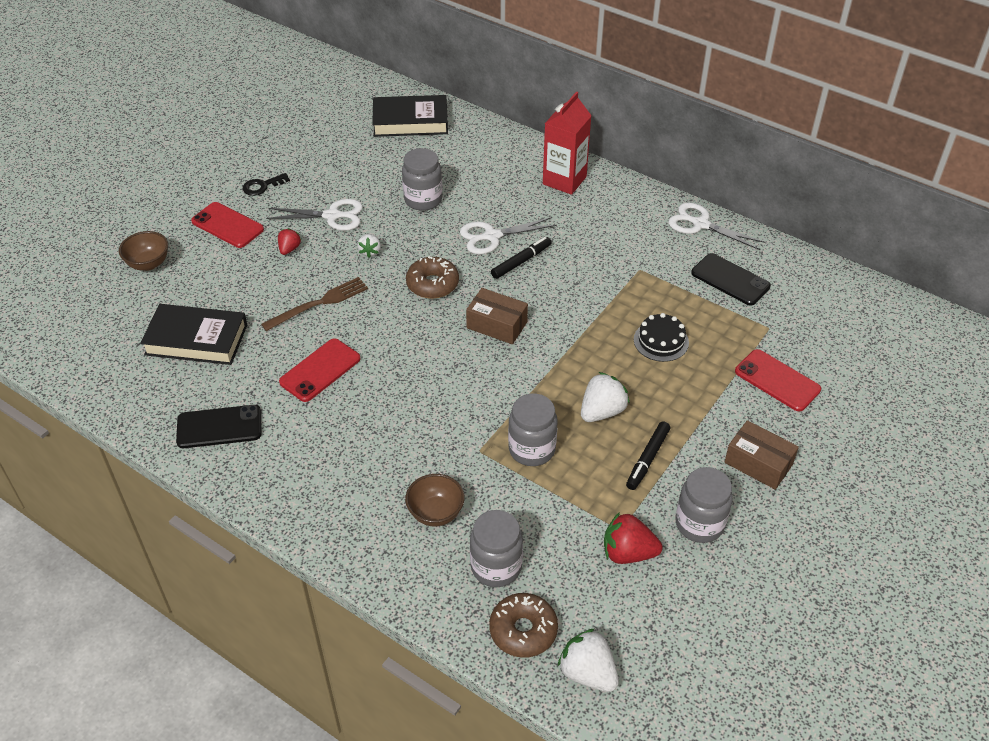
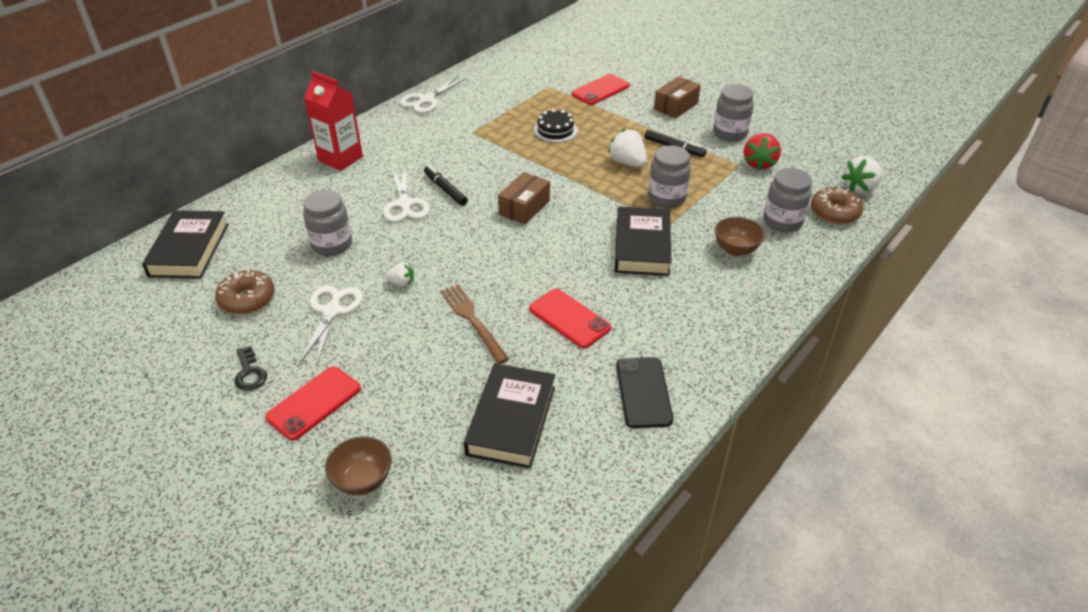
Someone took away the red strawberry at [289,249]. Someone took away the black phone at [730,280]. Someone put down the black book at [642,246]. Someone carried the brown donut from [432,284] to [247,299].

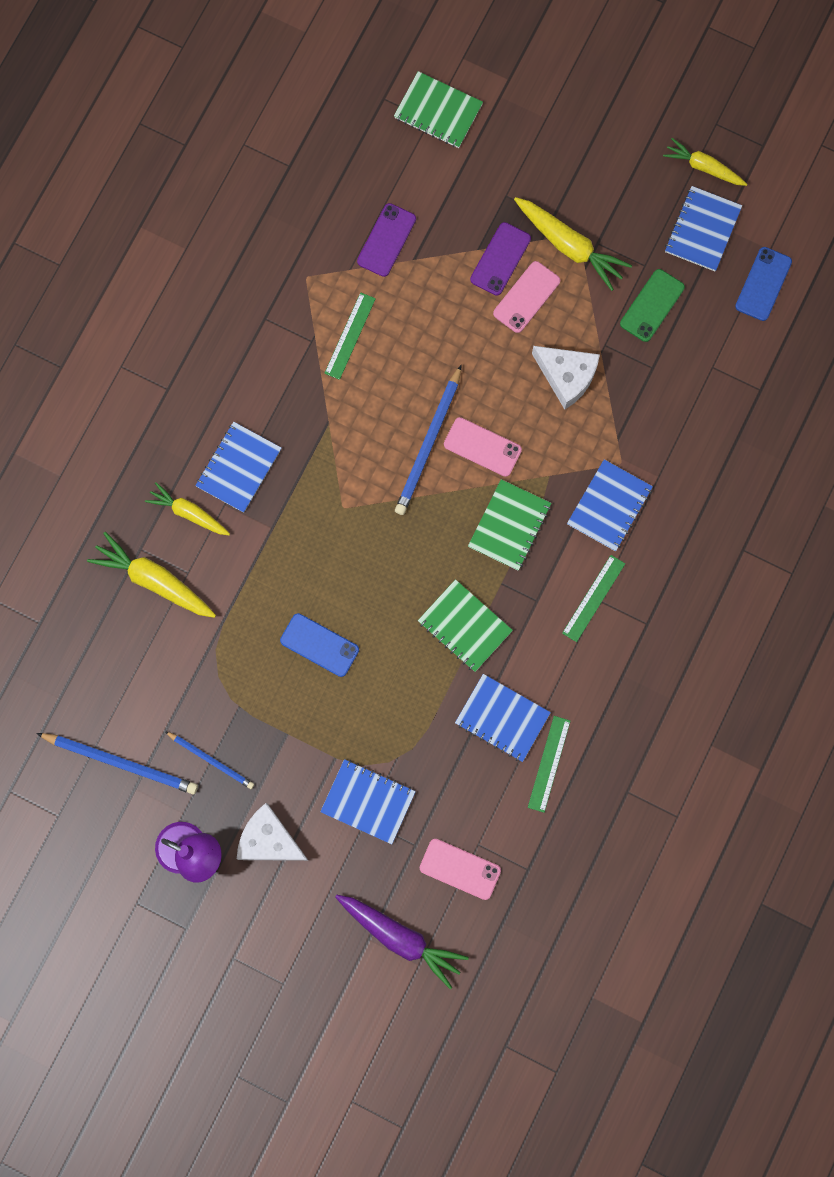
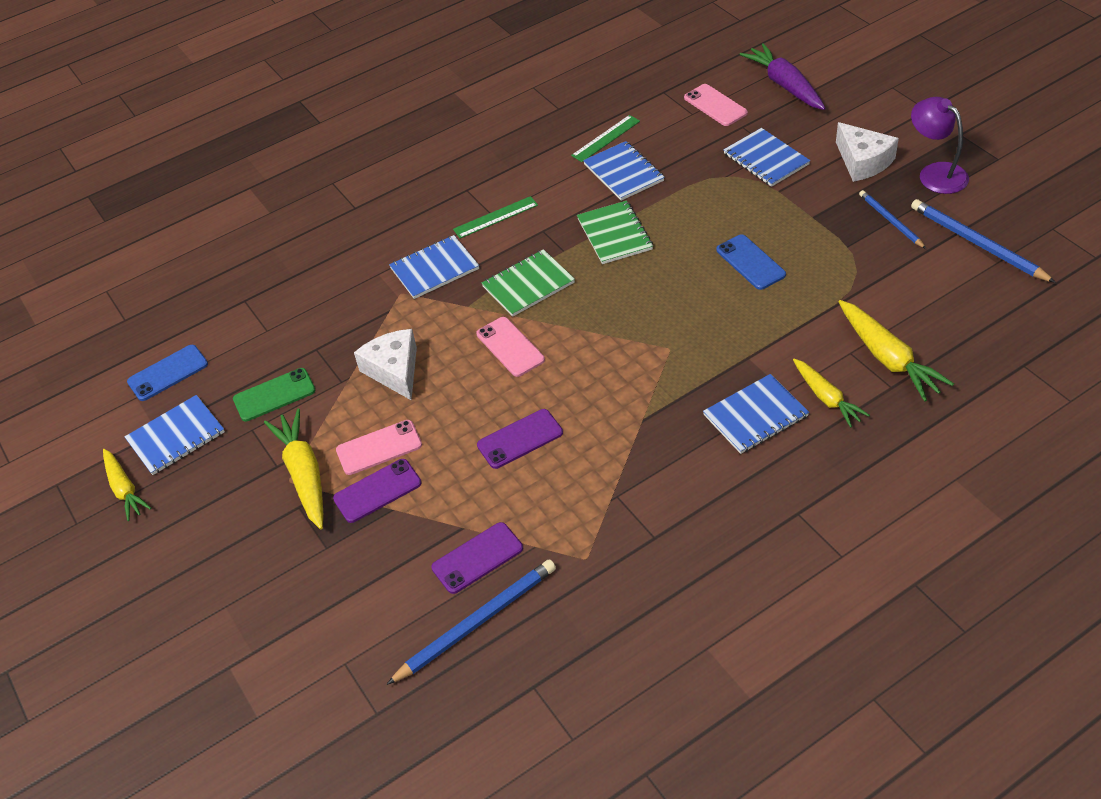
Someone took away the green ruler at [350,336]. Someone took away the green notebook at [438,111]. Someone put down the purple phone at [520,439]. Someone carried the blue pencil from [429,443] to [476,623].

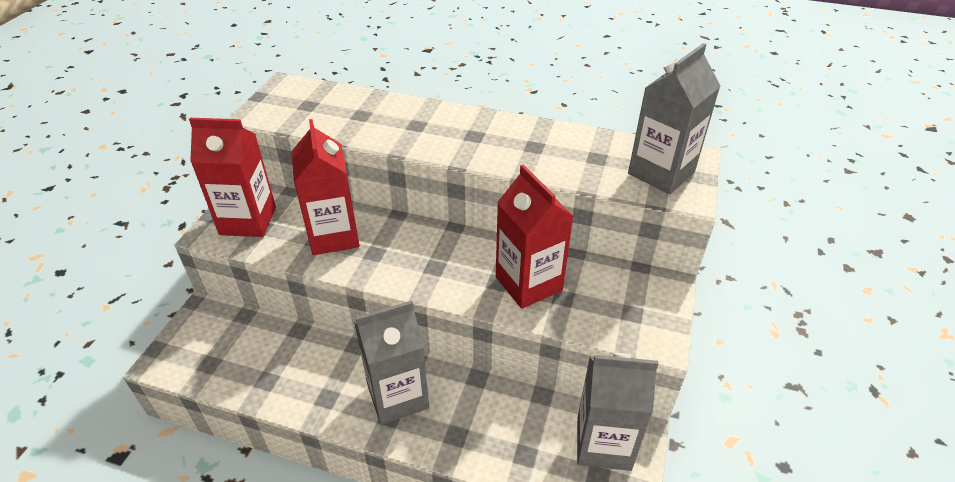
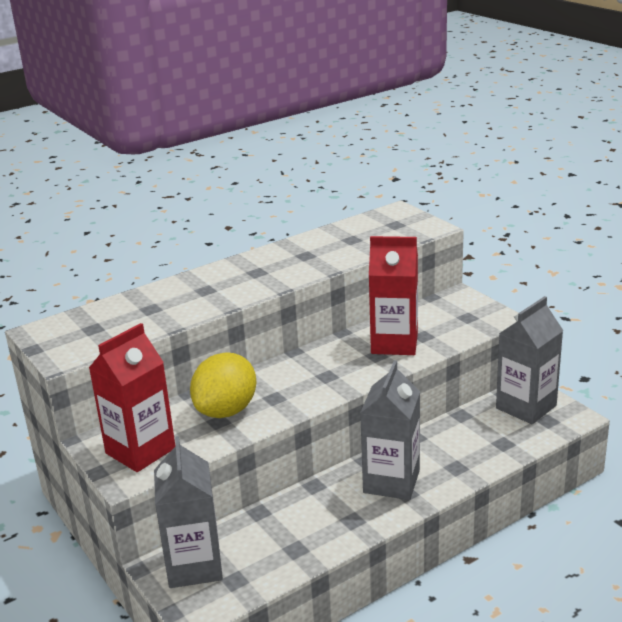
Someone carried the grey carton from [661,173] to [194,566]. Someone swapped the red carton at [334,236] for the yellow lemon at [226,410].

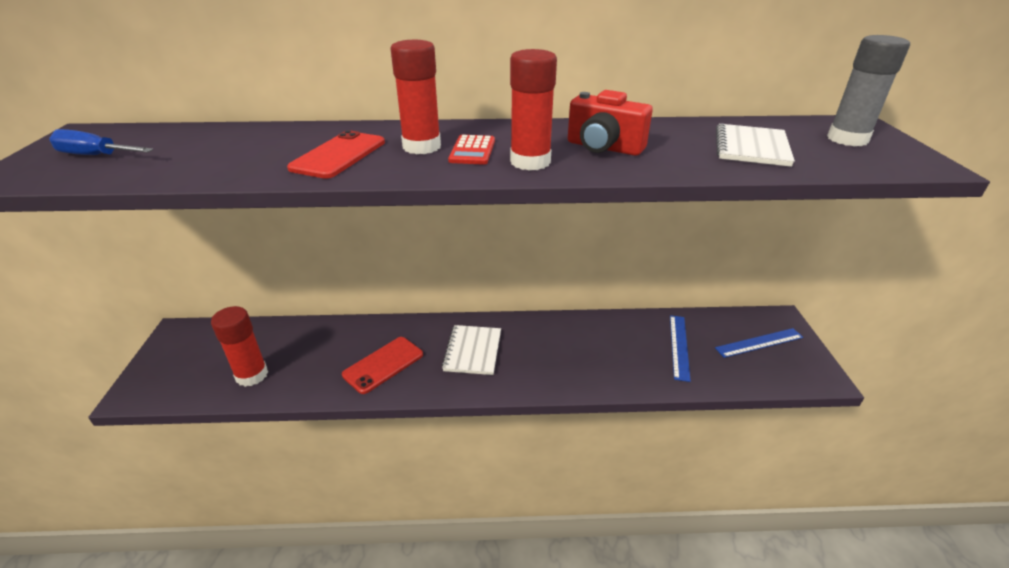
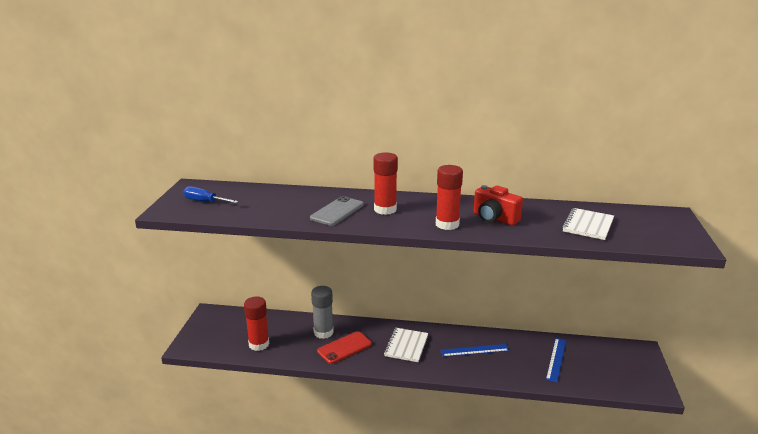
Someone took away the red calculator at [472,151]. Someone carried the blue ruler from [759,343] to [474,350]. Someone carried the grey glue stick from [847,139] to [323,332]. Someone repainted the red phone at [338,155], which became the grey phone at [337,211].

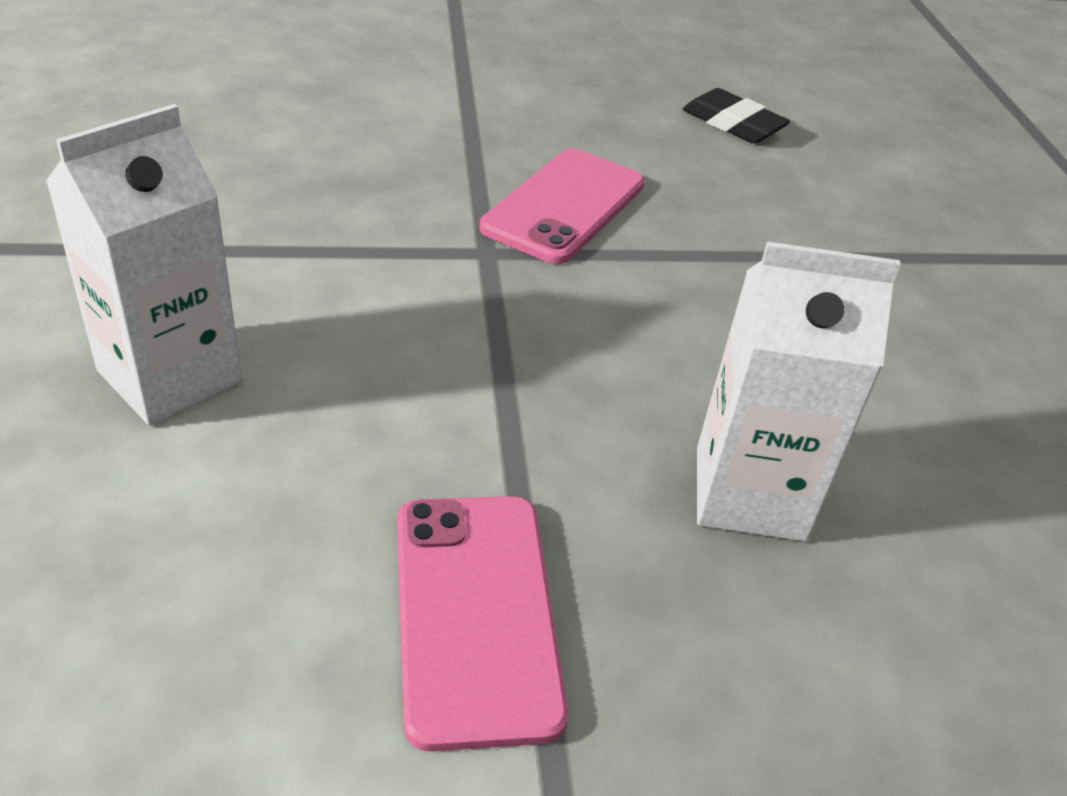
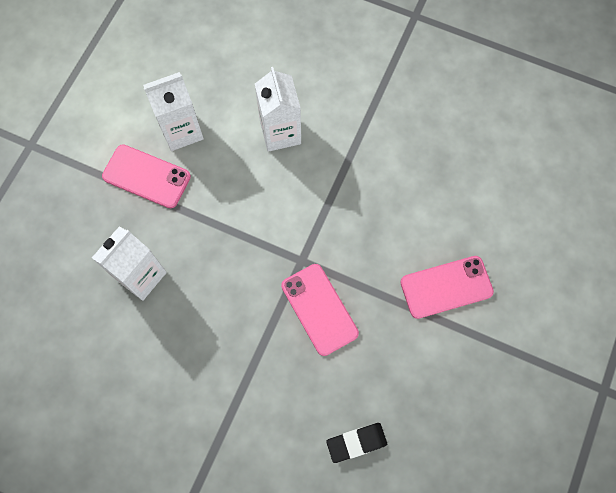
Someone put down the white carton at [181,131]. Someone put down the pink phone at [446,287].

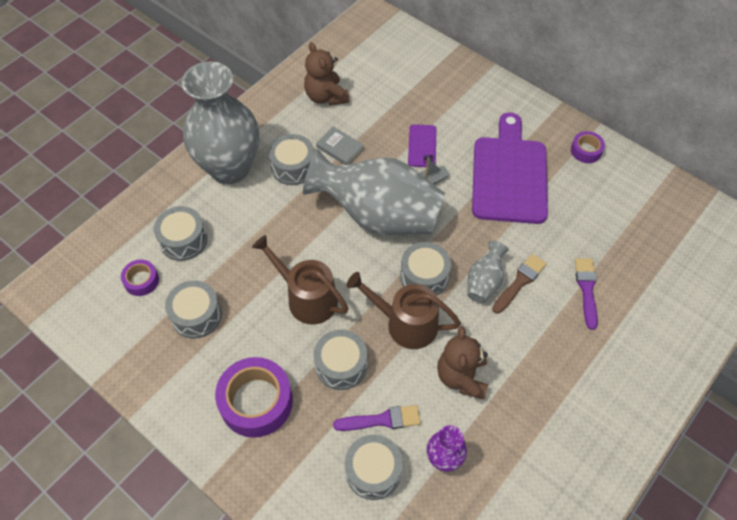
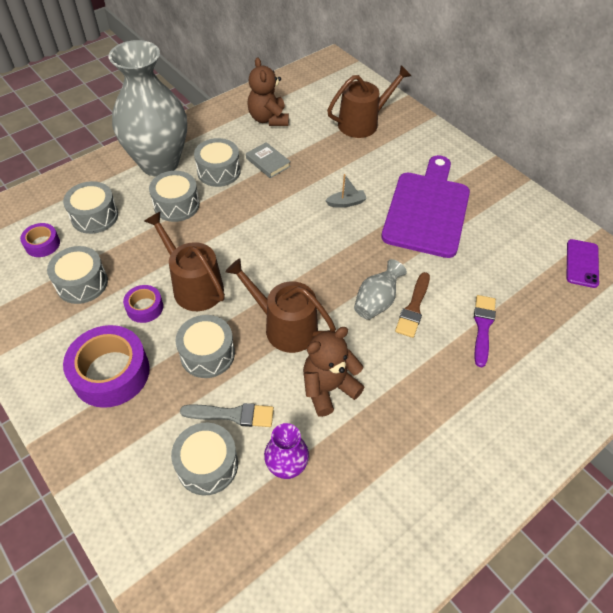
Someone took away the grey vase at [378,216]. Someone put down the brown watering can at [362,123]. Someone carried the grey drum from [424,276] to [176,205]. Someone carried the purple phone from [422,146] to [582,263]. Someone carried the purple tape from [586,151] to [144,307]. Someone repainted the purple brush at [382,420], which became the grey brush at [232,415]. Someone rotated the brown teddy bear at [461,377] by 45 degrees clockwise. Someone rotated the brown brush at [520,282] by 150 degrees clockwise.

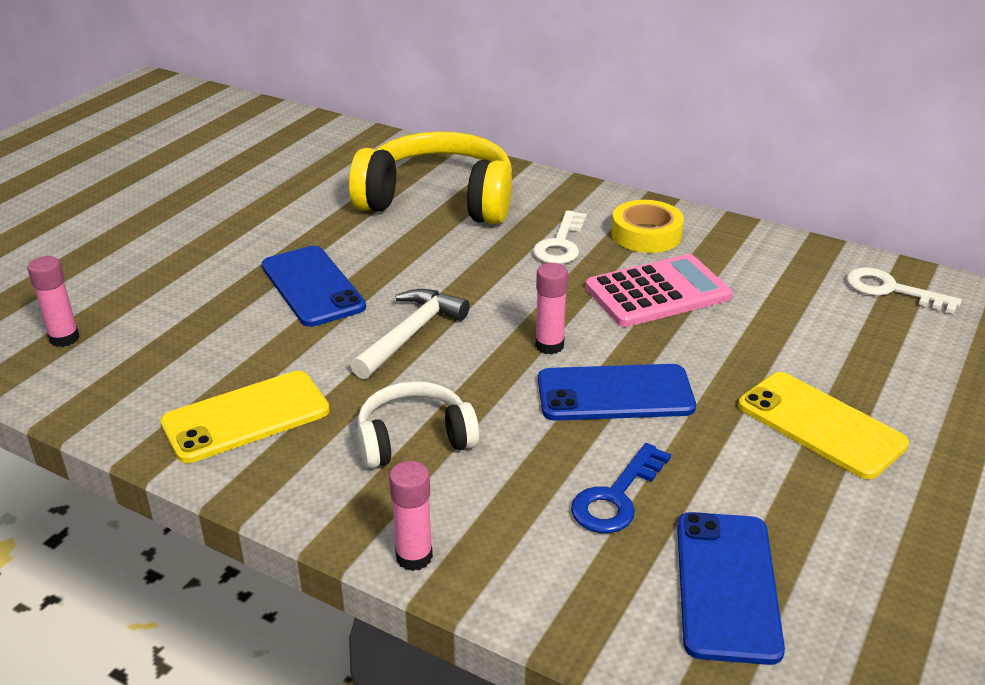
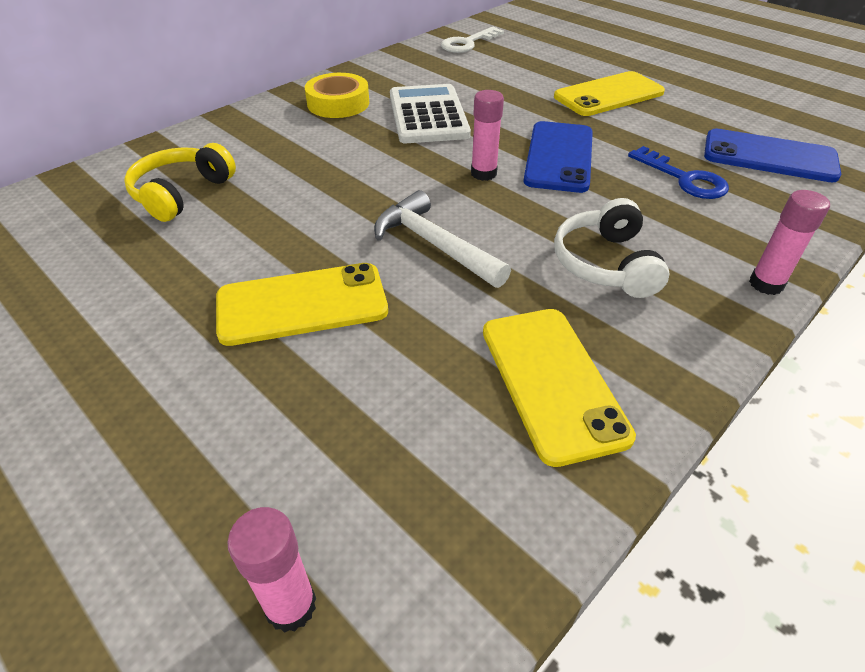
Someone took away the white key at [560,244]. Someone repainted the blue phone at [312,286], which became the yellow phone at [302,304]. Someone repainted the pink calculator at [657,292], which became the white calculator at [428,115]. Someone scaled the yellow headphones at [438,200] by 0.55.

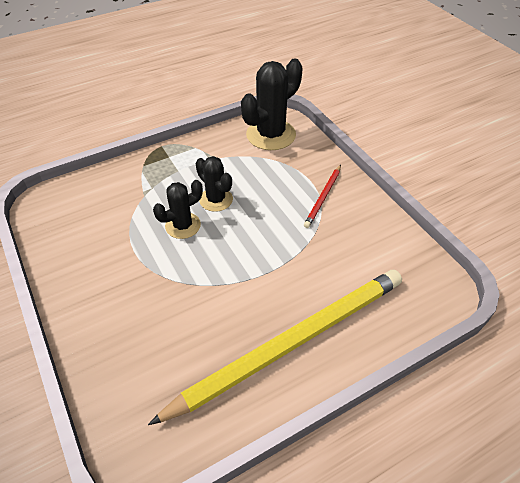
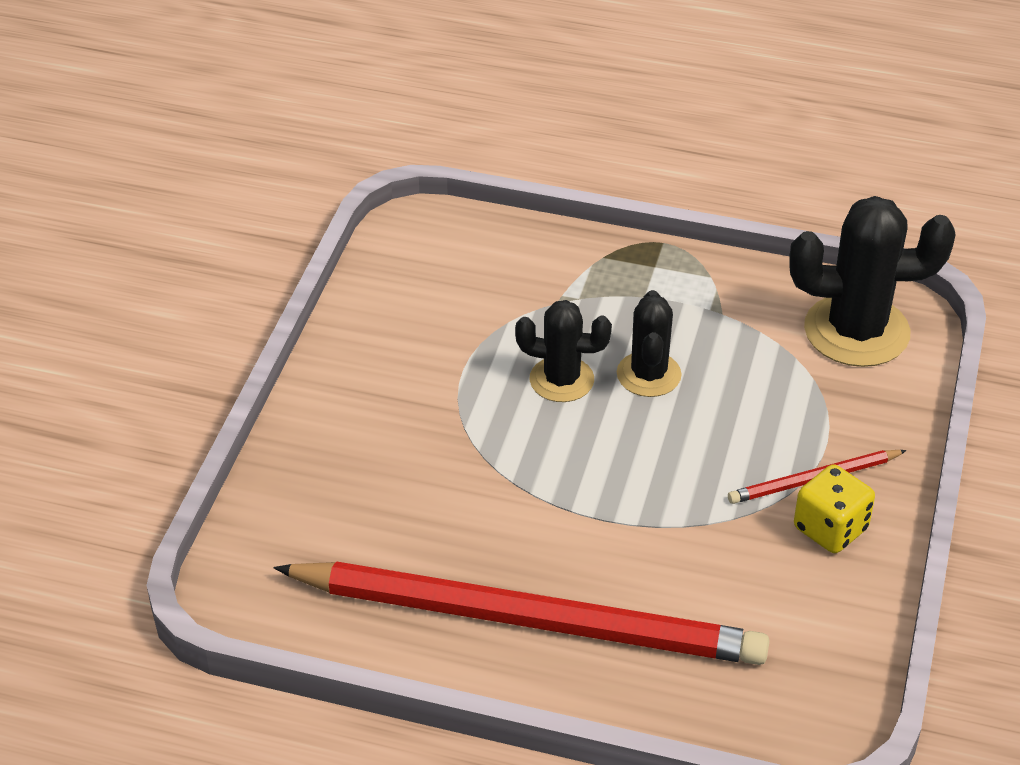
Someone put down the yellow dice at [830,529]. Someone repainted the yellow pencil at [291,343], which became the red pencil at [528,619].

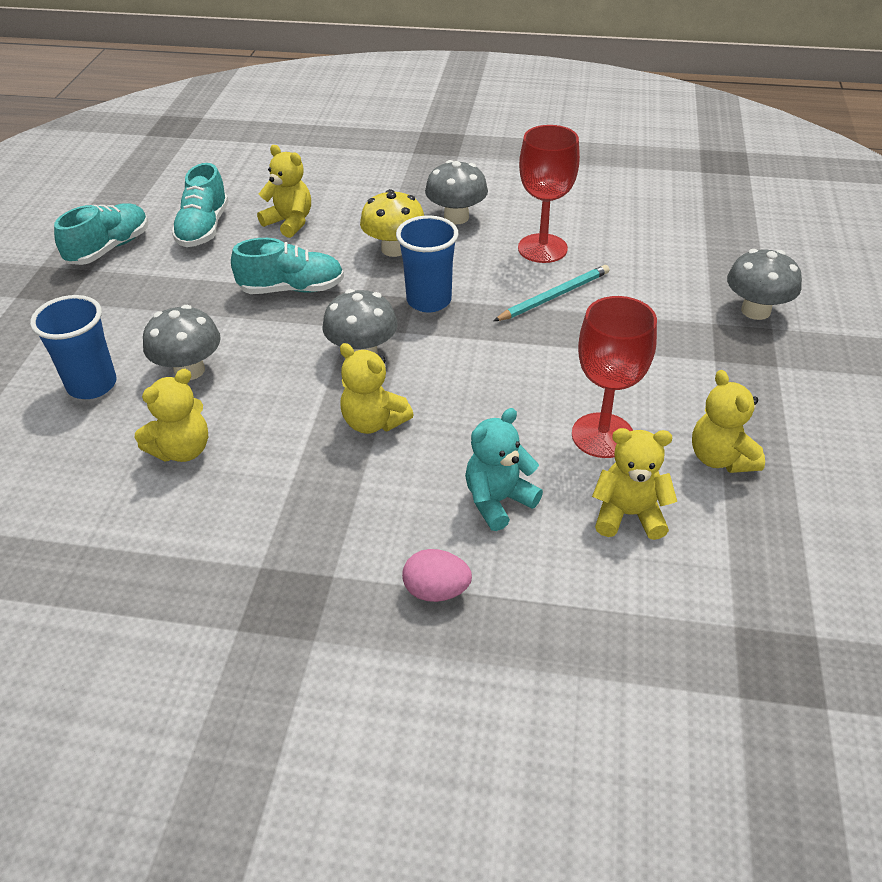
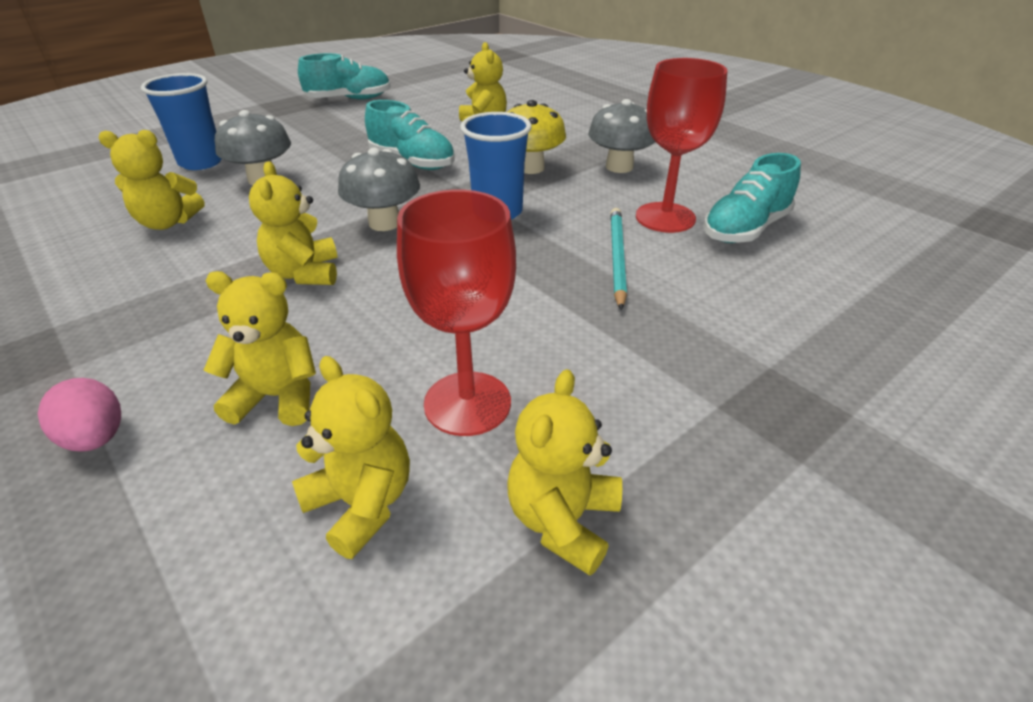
Someone took away the grey mushroom at [755,310]. Someone carried the turquoise shoe from [203,229] to [745,229]. Someone repainted the turquoise teddy bear at [498,501], which became the yellow teddy bear at [277,397]. Someone rotated the turquoise pencil at [554,296] by 90 degrees counterclockwise.

